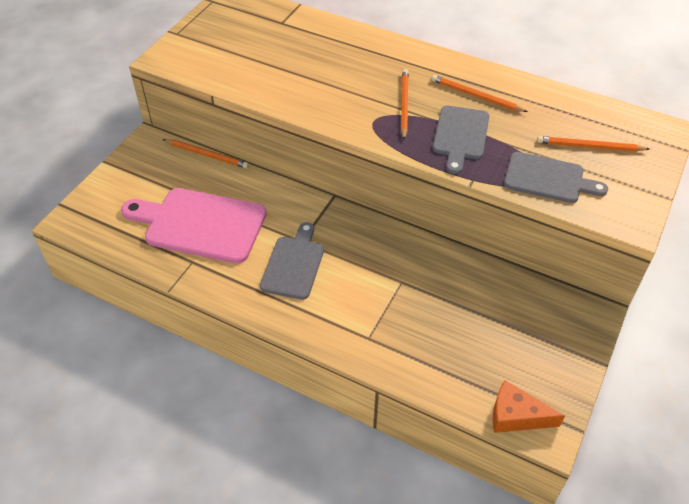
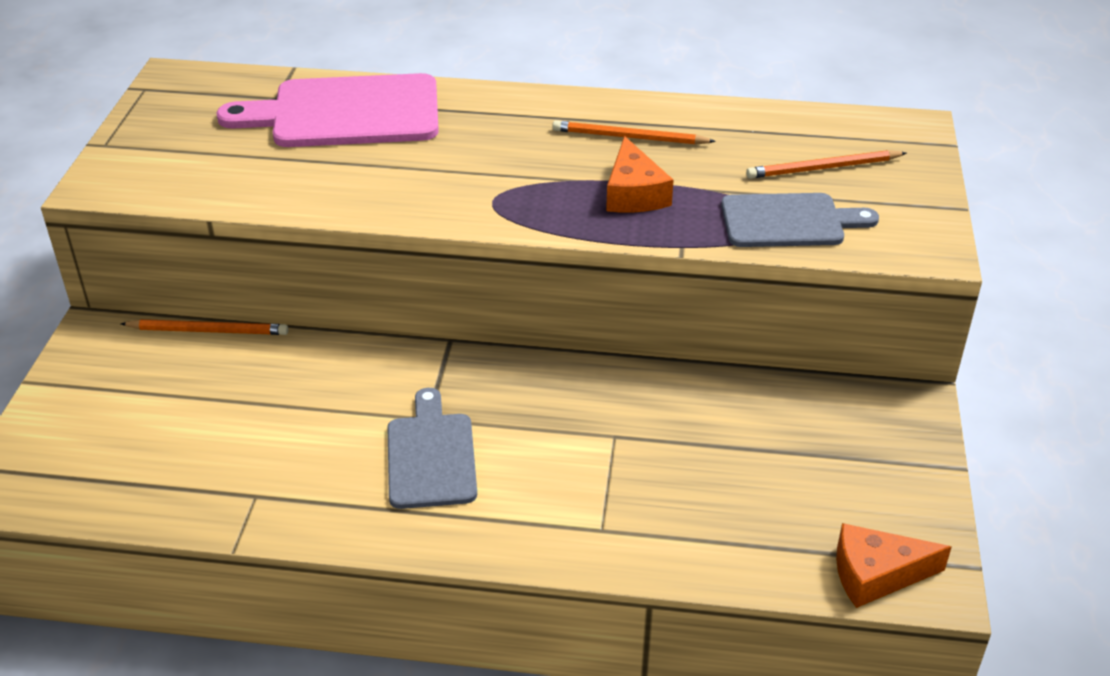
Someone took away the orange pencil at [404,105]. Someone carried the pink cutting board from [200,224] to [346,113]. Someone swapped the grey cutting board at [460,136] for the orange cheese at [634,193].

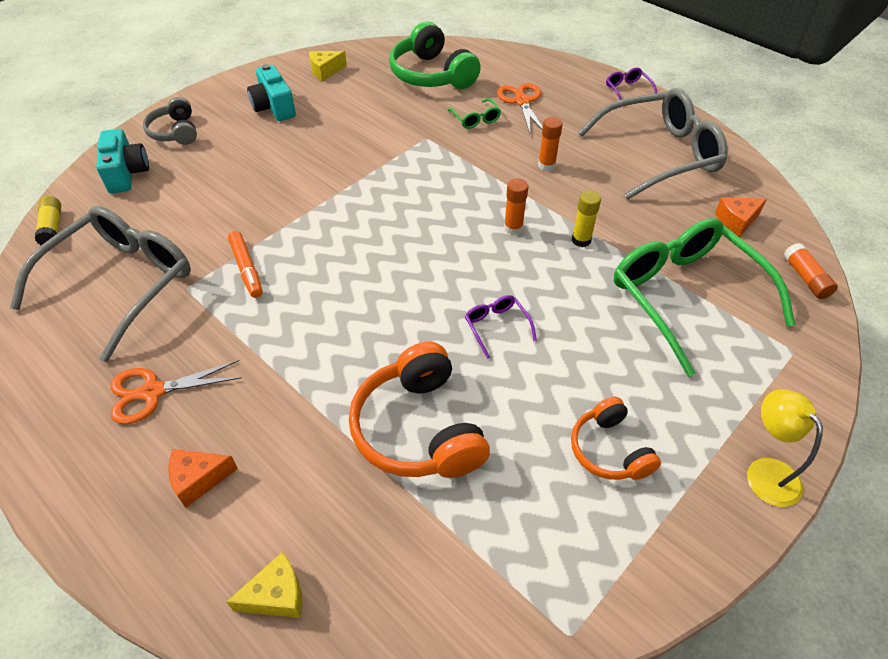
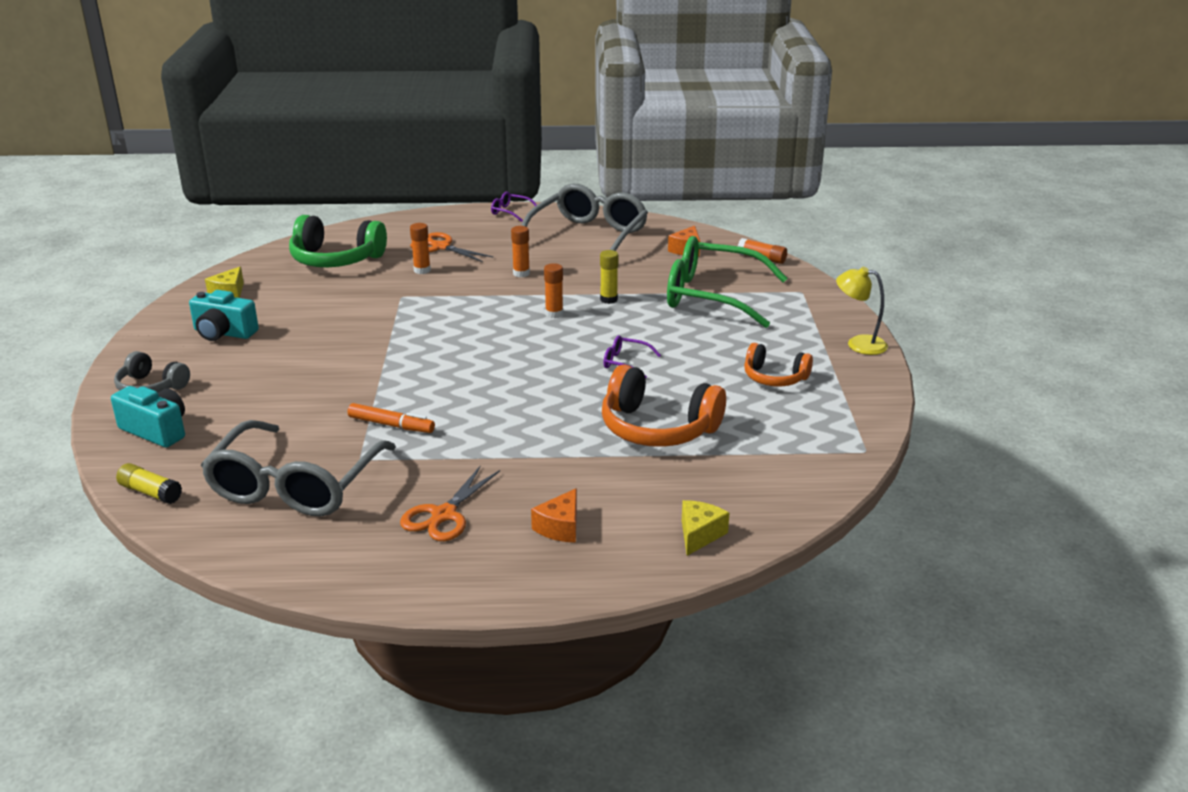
Someone swapped the green glasses at [475,119] for the orange glue stick at [422,270]. Someone rotated the grey glasses at [121,284] by 150 degrees counterclockwise.

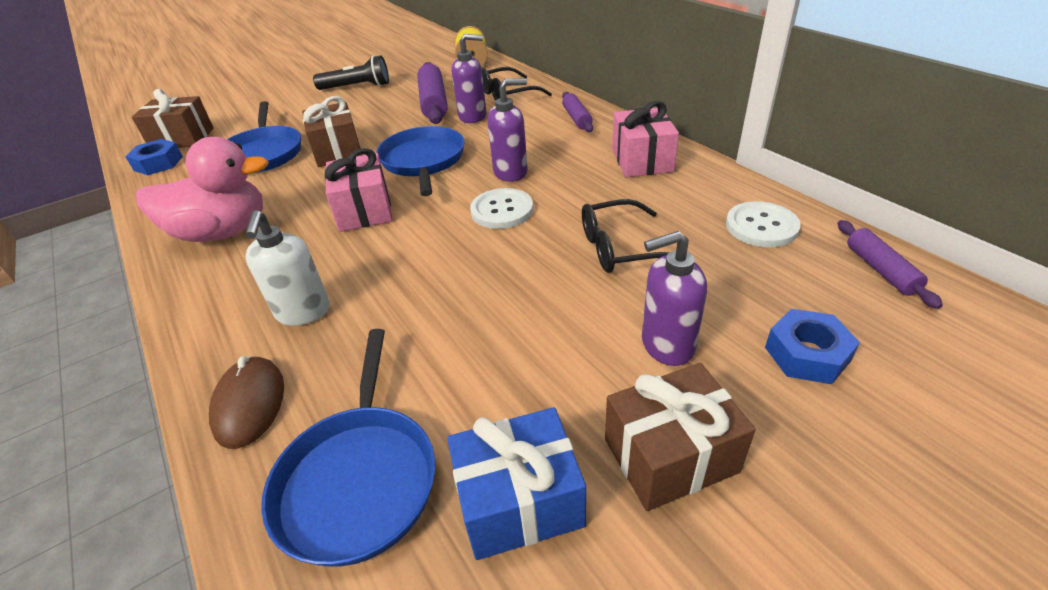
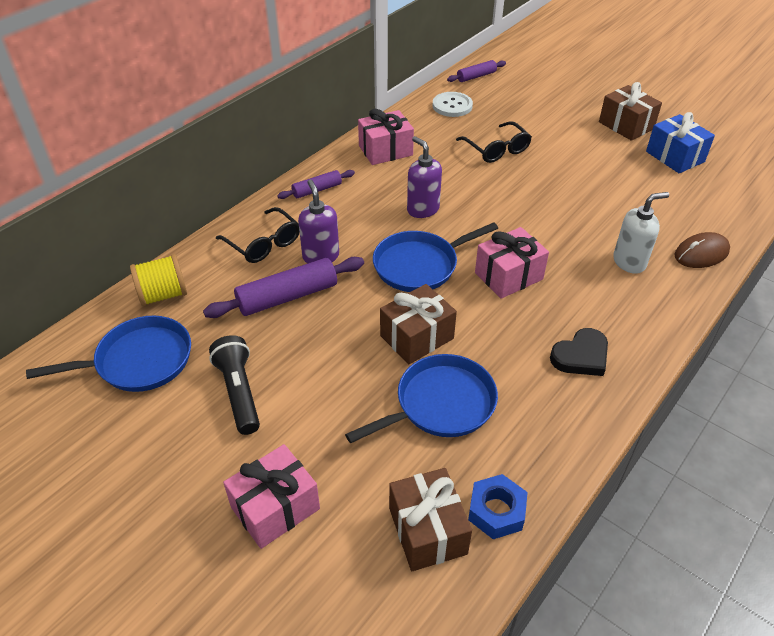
Someone took away the white button at [502,210]. Someone took away the purple soap dispenser at [666,345]. Someone took away the blue nut at [807,354]. Someone put down the pink gift at [275,508]. Someone carried the blue pan from [359,480] to [139,361]. Someone swapped the pink duck at [223,232] for the black heart at [581,356].

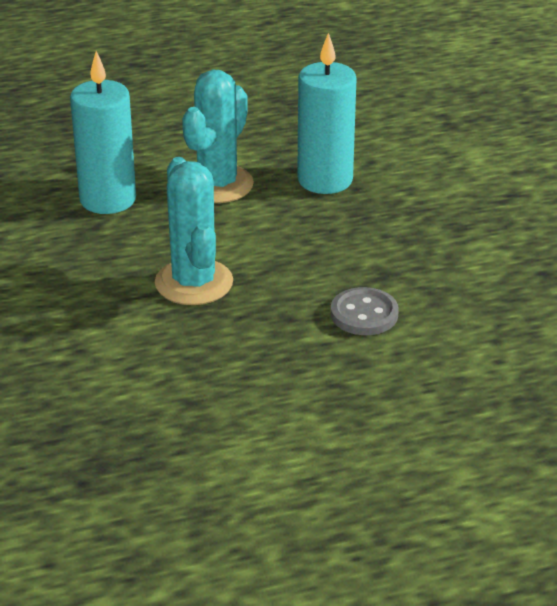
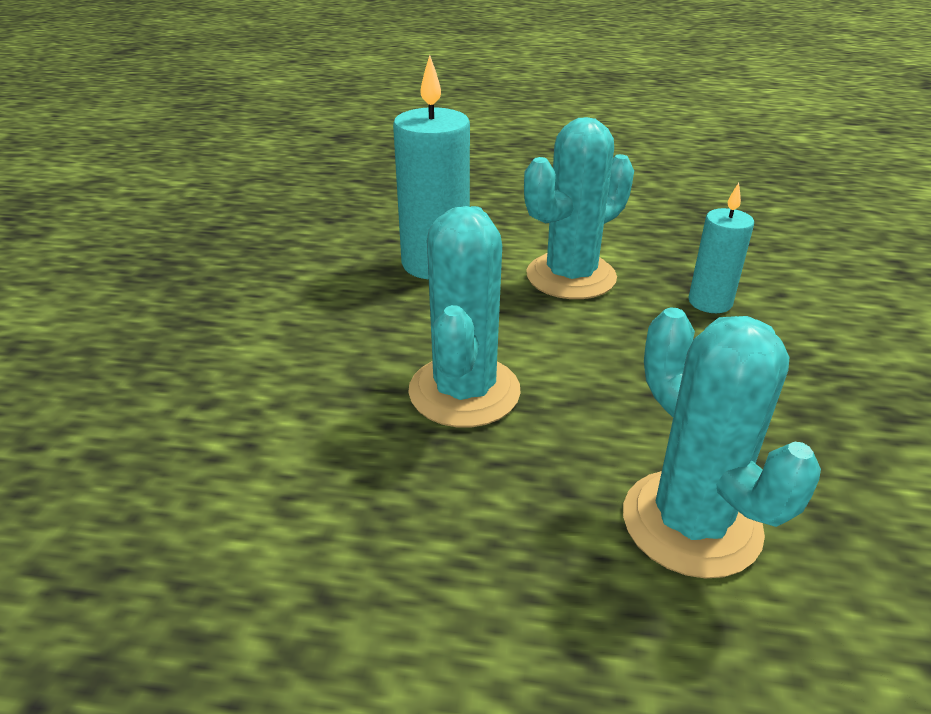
Someone swapped the grey button at [364,314] for the turquoise cactus at [691,523]. Someone scaled the turquoise candle at [325,180] by 0.59.

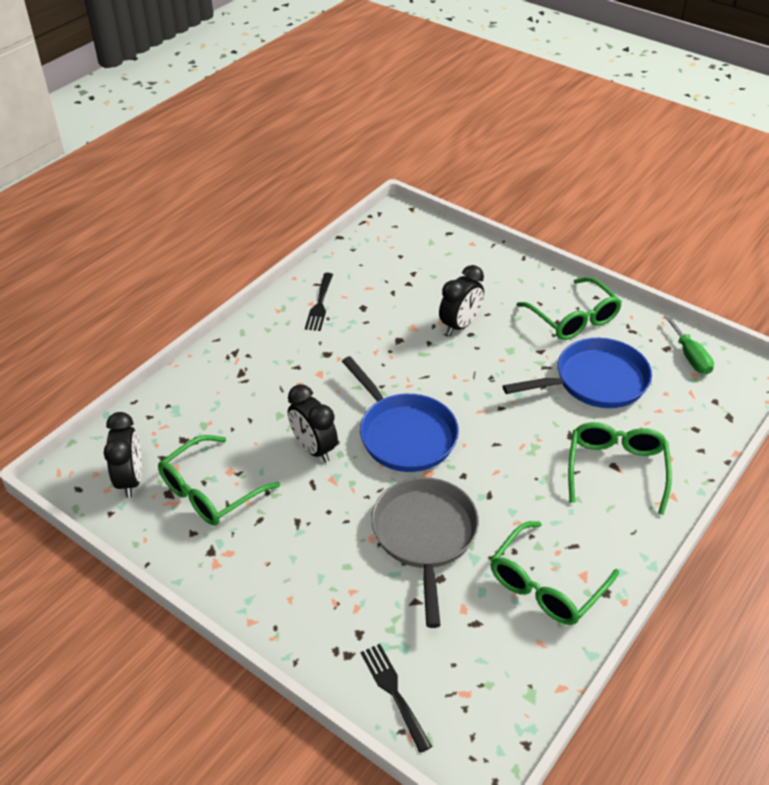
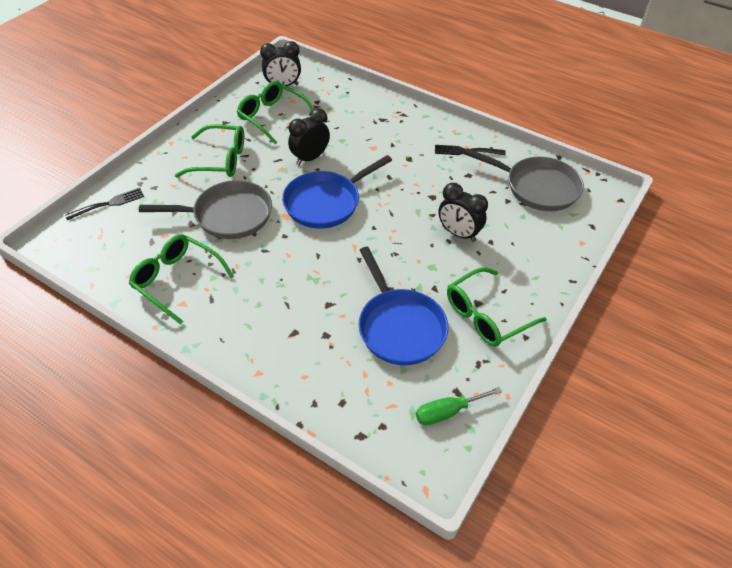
Someone put down the grey pan at [537,187]. Someone carried the green glasses from [616,469] to [220,160].

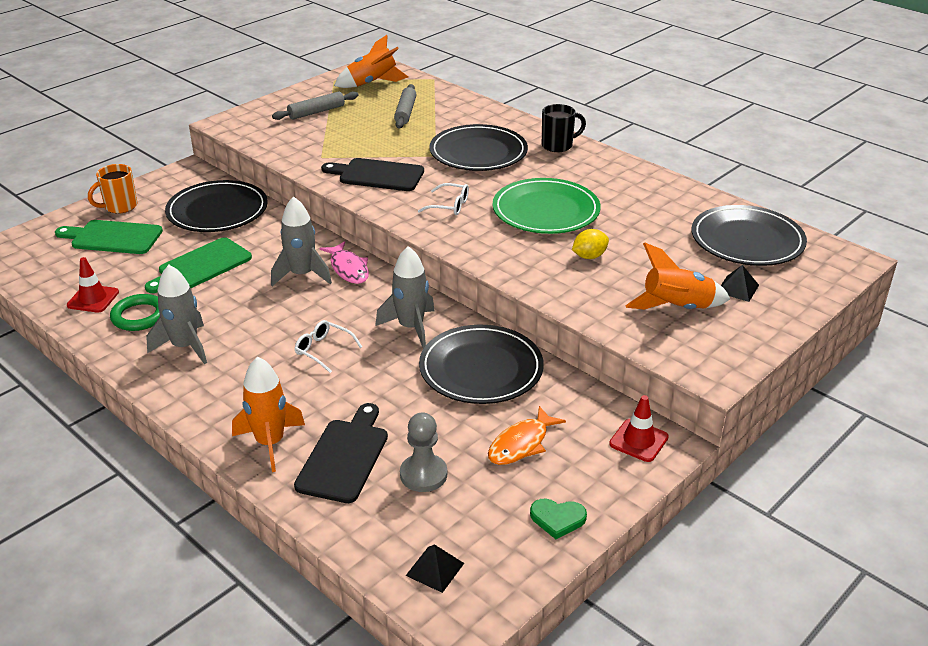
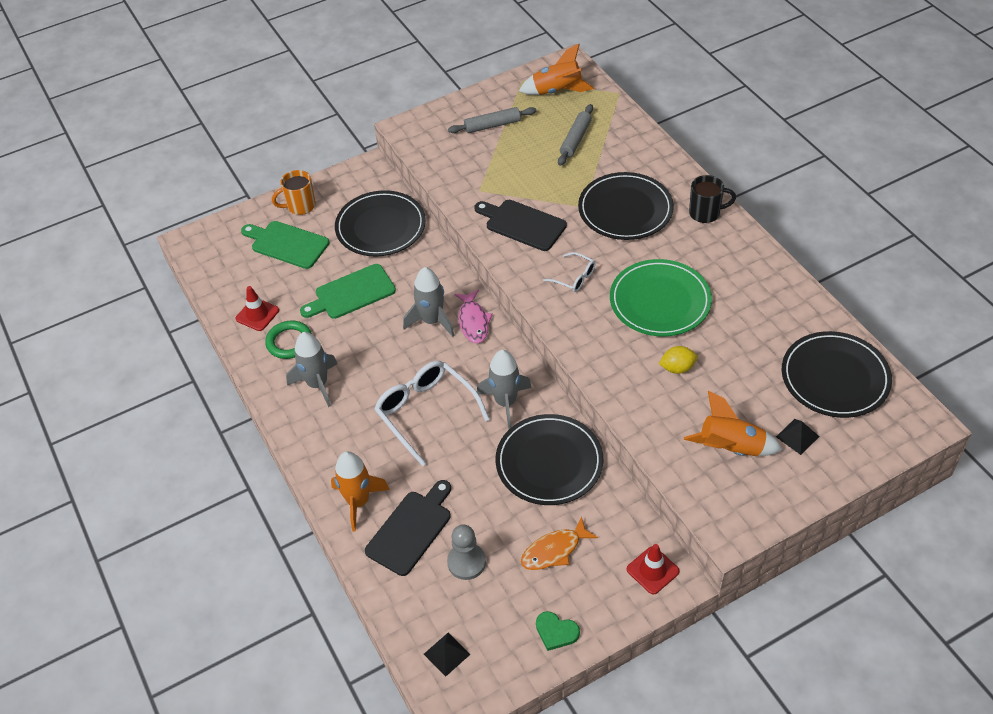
Someone scaled the white glasses at [323,350] by 1.96.

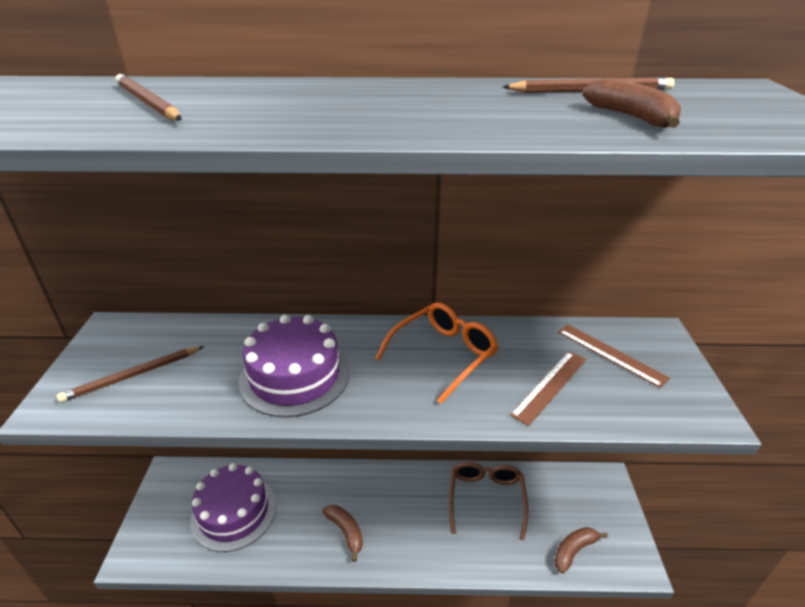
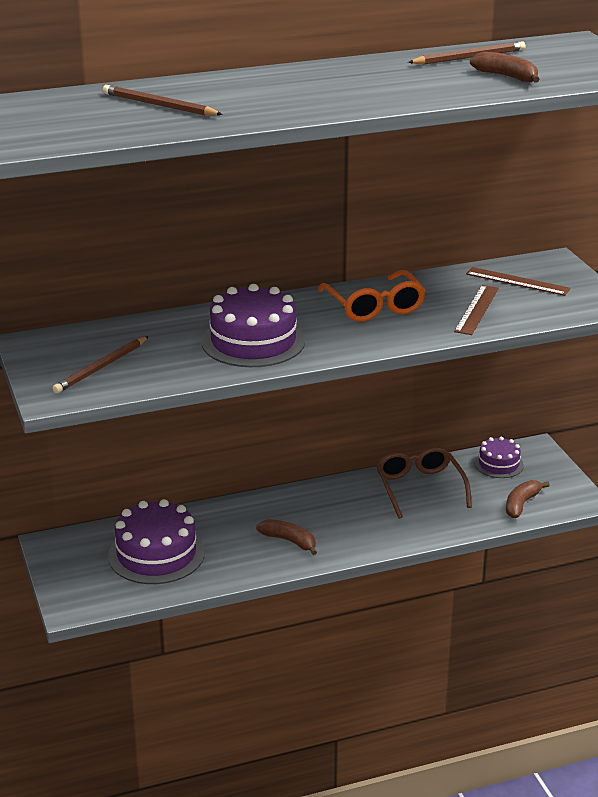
Someone put down the purple cake at [498,464]. Someone rotated the orange glasses at [443,355] by 135 degrees clockwise.

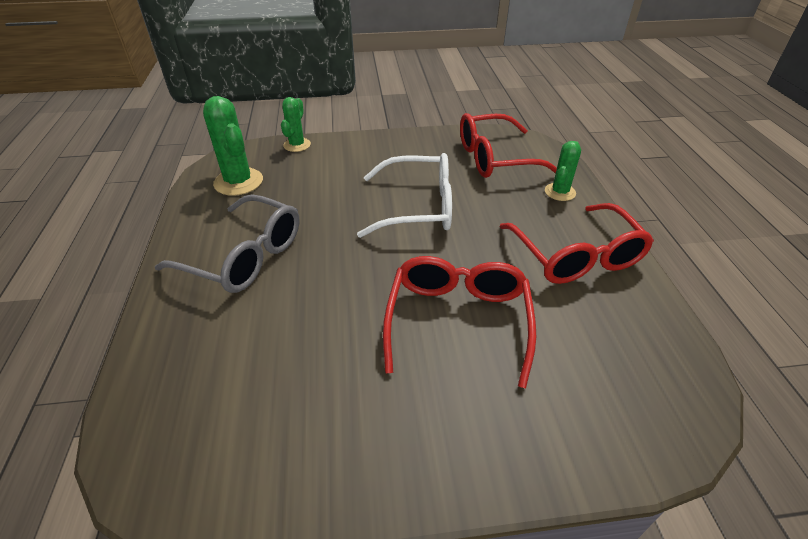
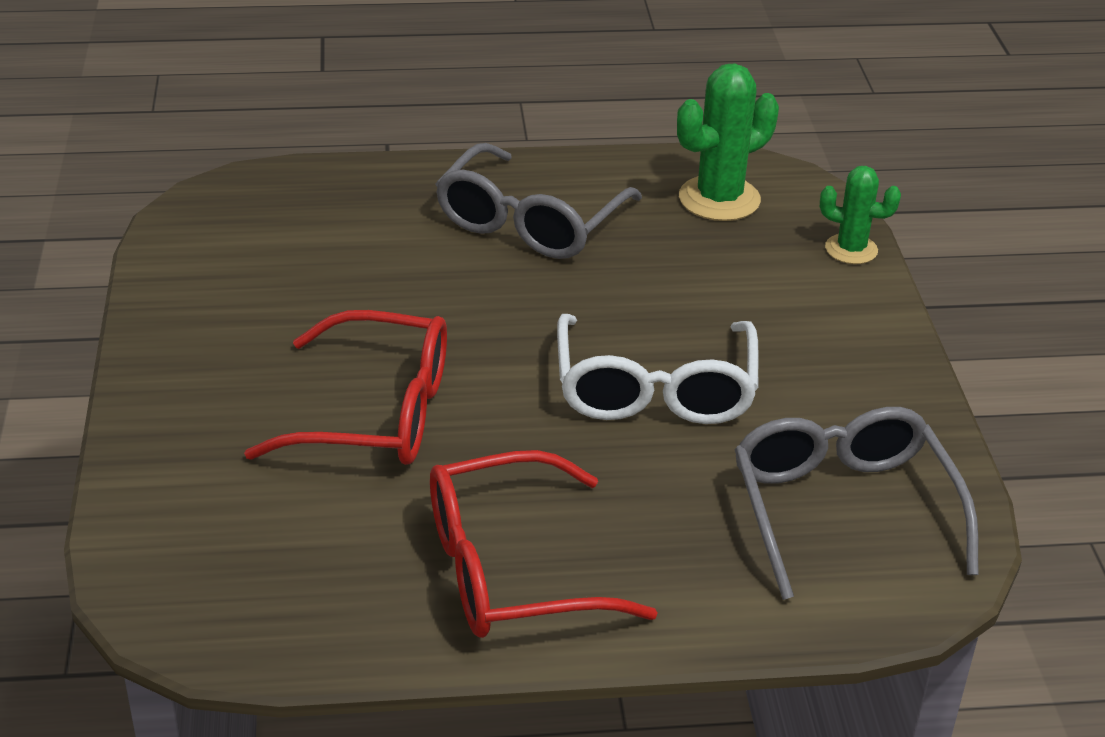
Someone took away the green cactus at [560,192]. Someone repainted the red glasses at [494,158], which became the grey glasses at [842,509].

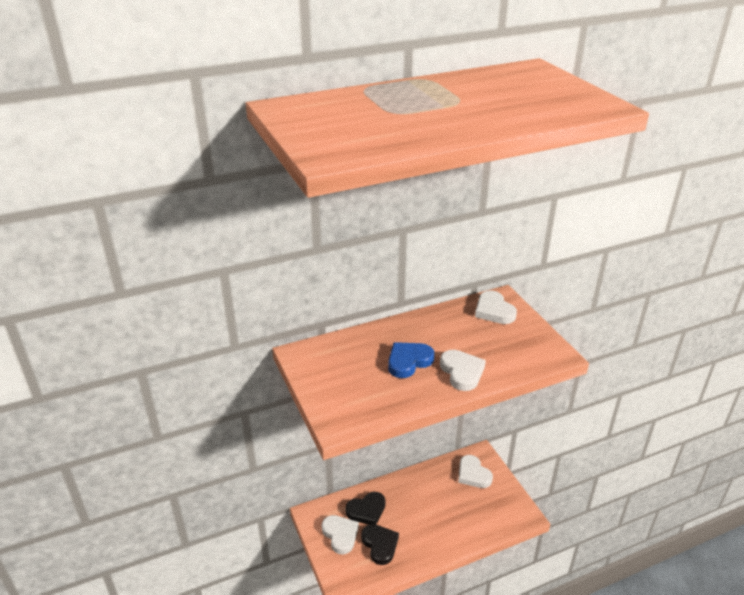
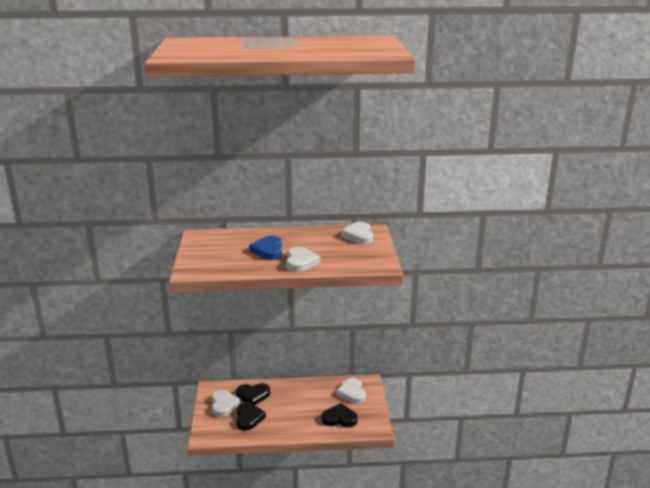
Someone put down the black heart at [339,418]. Someone rotated the blue heart at [408,361] by 75 degrees counterclockwise.

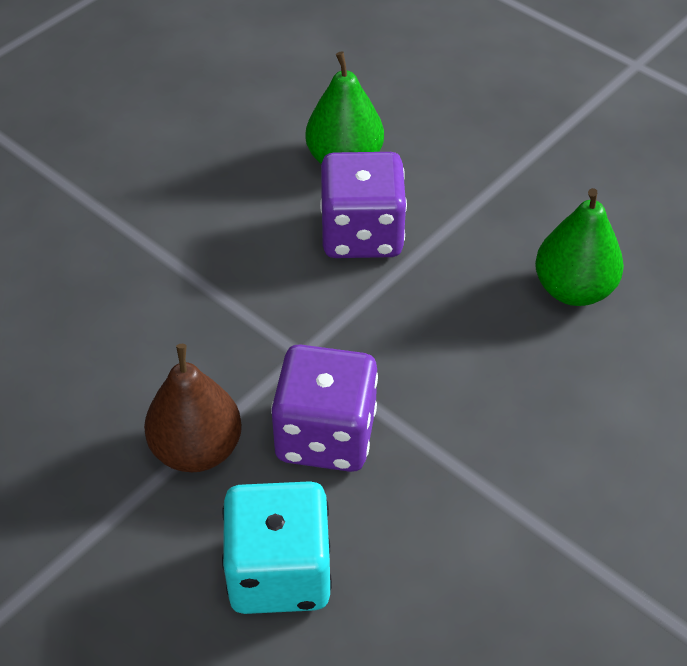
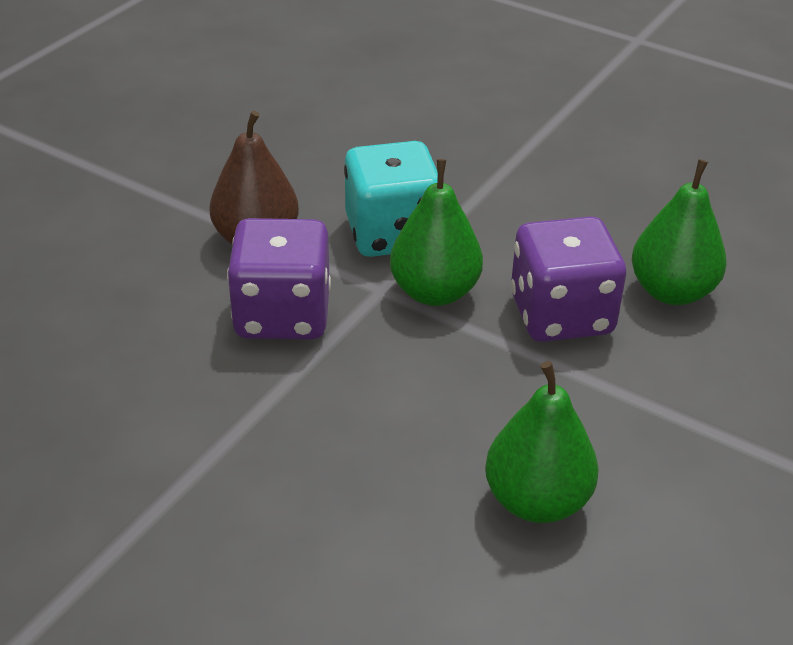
Someone put down the green pear at [435,292]. Someone carried the turquoise dice from [279,572] to [392,234].

